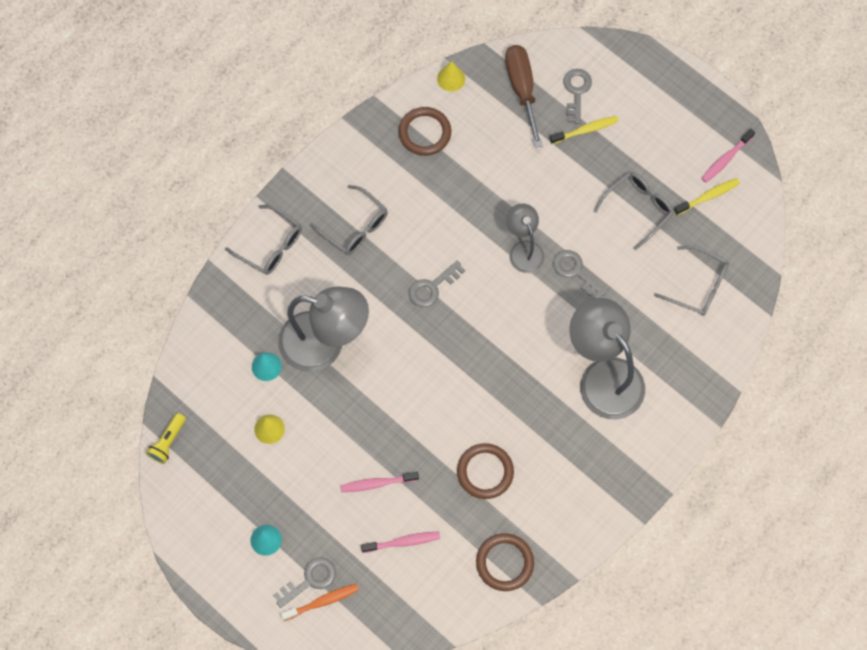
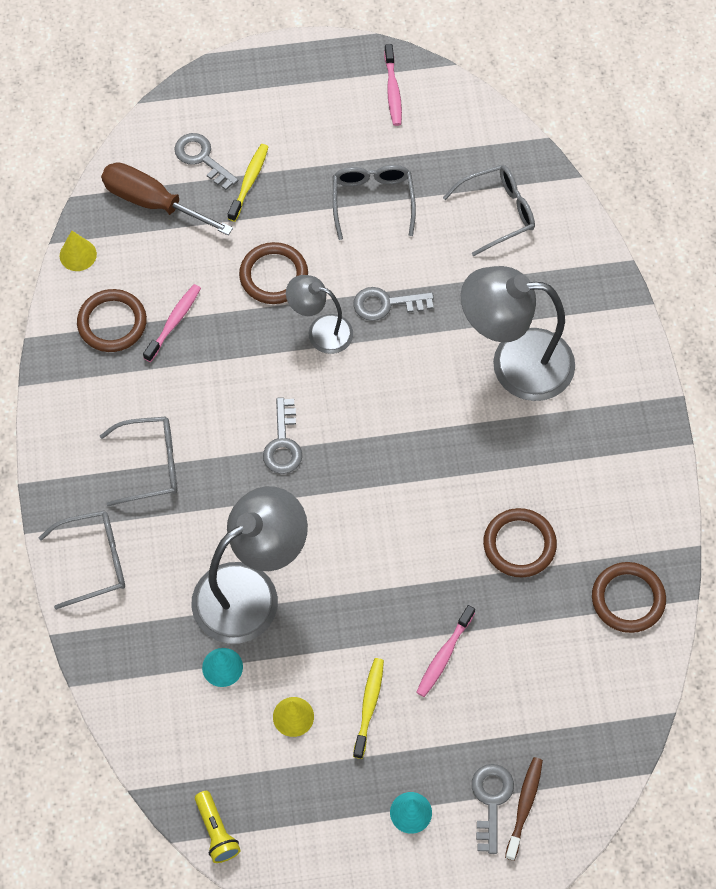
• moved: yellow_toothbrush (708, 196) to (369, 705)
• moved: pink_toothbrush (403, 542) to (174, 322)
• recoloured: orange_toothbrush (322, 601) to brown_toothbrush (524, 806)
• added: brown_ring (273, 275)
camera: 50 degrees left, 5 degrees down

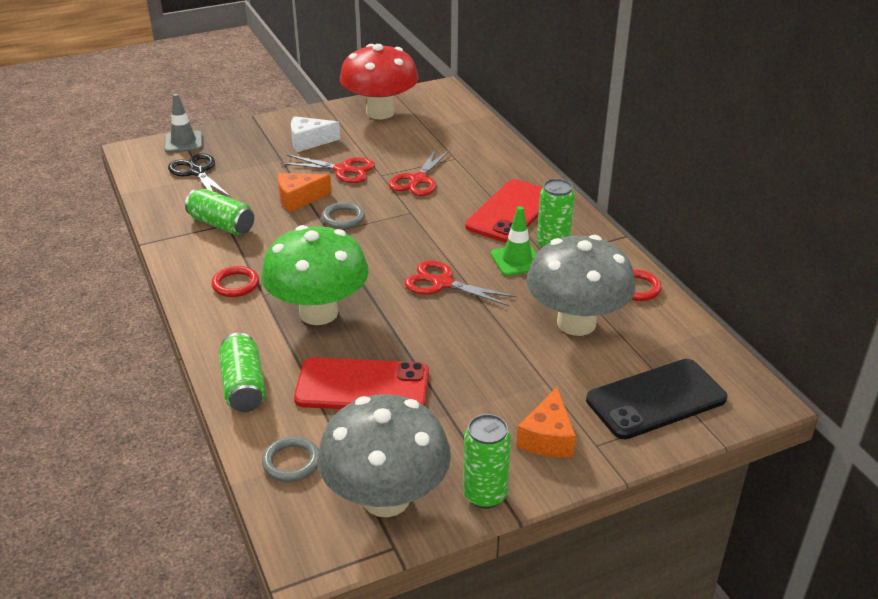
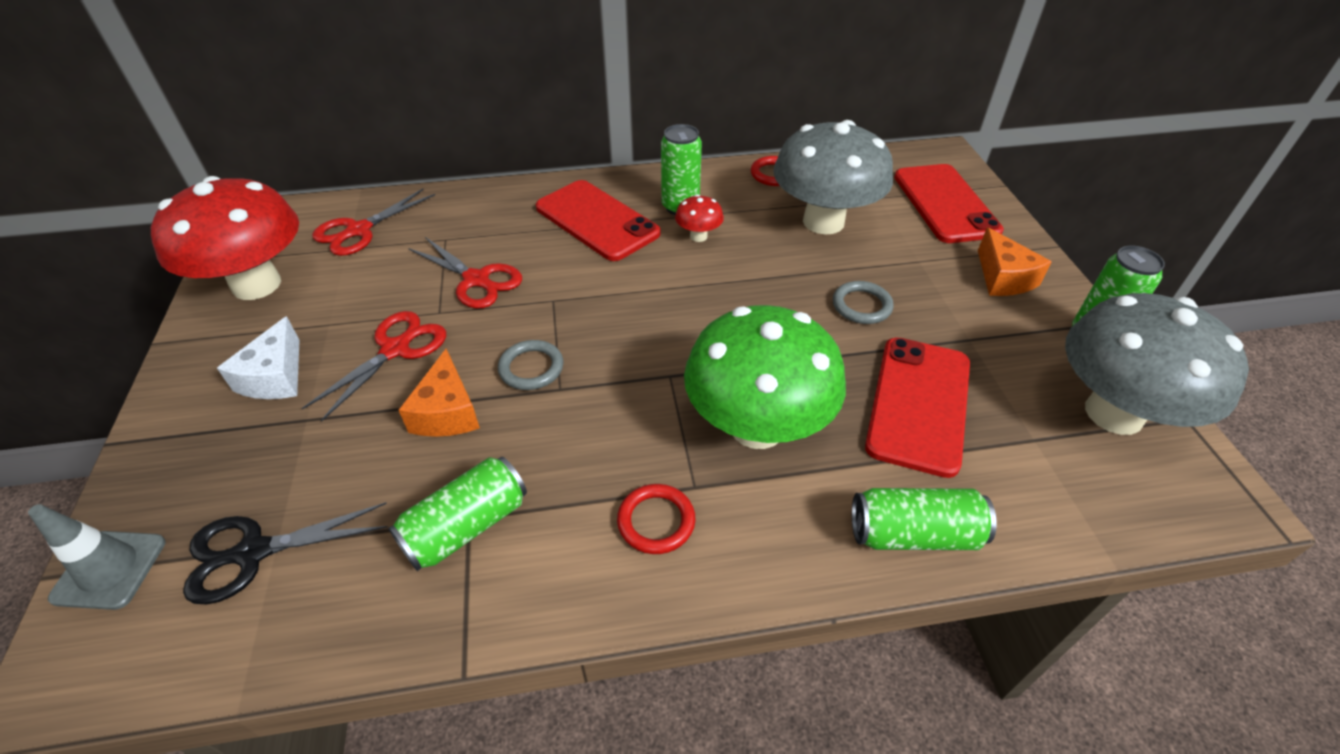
• replaced: green_traffic_cone (517, 260) to red_mushroom (698, 236)
• moved: red_scissors (442, 283) to (358, 231)
• recoloured: black_phone (656, 399) to red_phone (945, 203)
• turned: orange_cheese (548, 437) = (1003, 278) 45 degrees clockwise
• moved: grey_ring (291, 462) to (861, 306)
camera: 75 degrees left, 10 degrees up

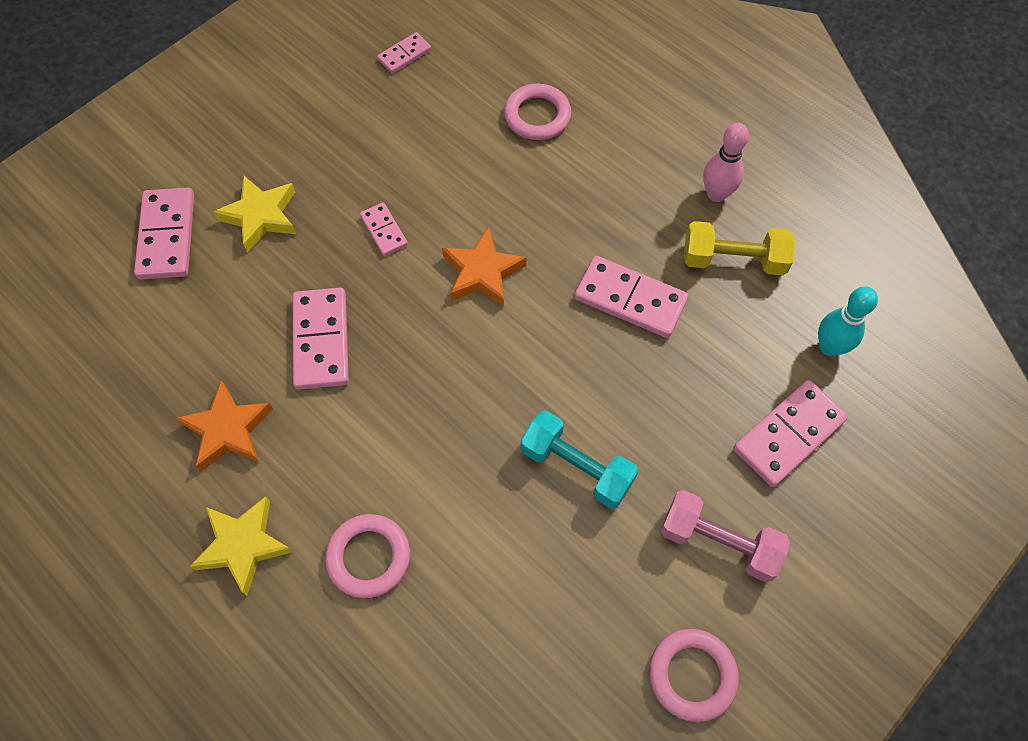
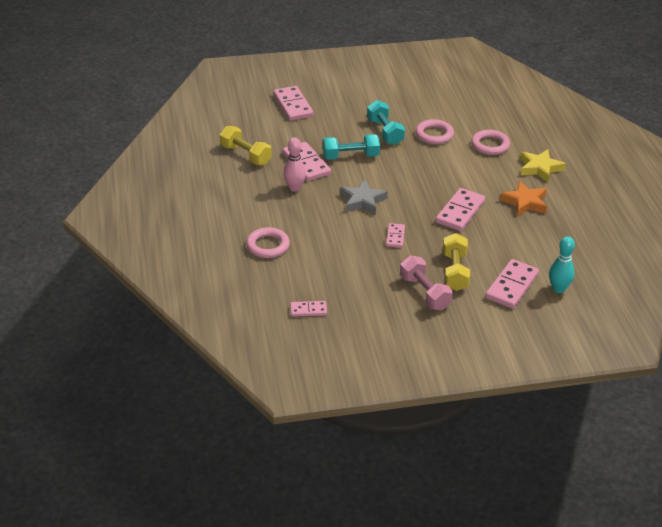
• moved: pink_bowling_pin (716, 194) to (294, 188)
• replaced: yellow_star (261, 216) to yellow_dumbbell (454, 272)
• recoloured: orange_star (482, 272) to grey_star (362, 201)
• moved: turquoise_bowling_pin (829, 347) to (558, 289)
• turned: pink_domino (788, 434) = (293, 105) 75 degrees clockwise
• moved: pink_dumbbell (718, 542) to (424, 293)
• moved: pink_ring (692, 675) to (434, 135)
• added: turquoise_dumbbell (350, 156)
camera: 145 degrees left, 25 degrees down

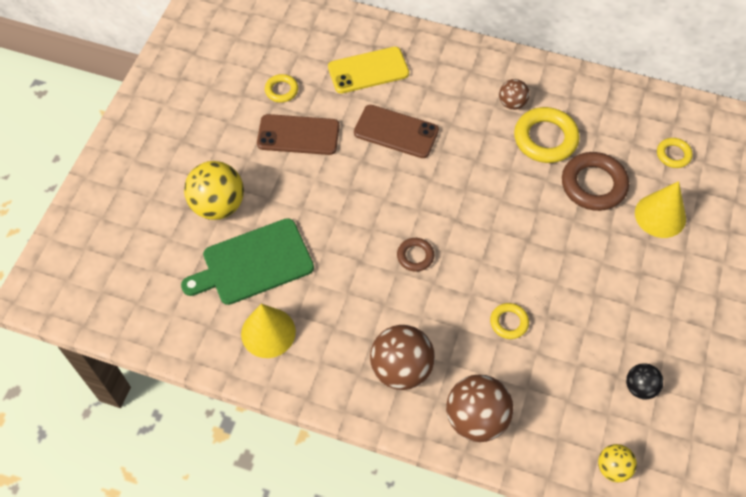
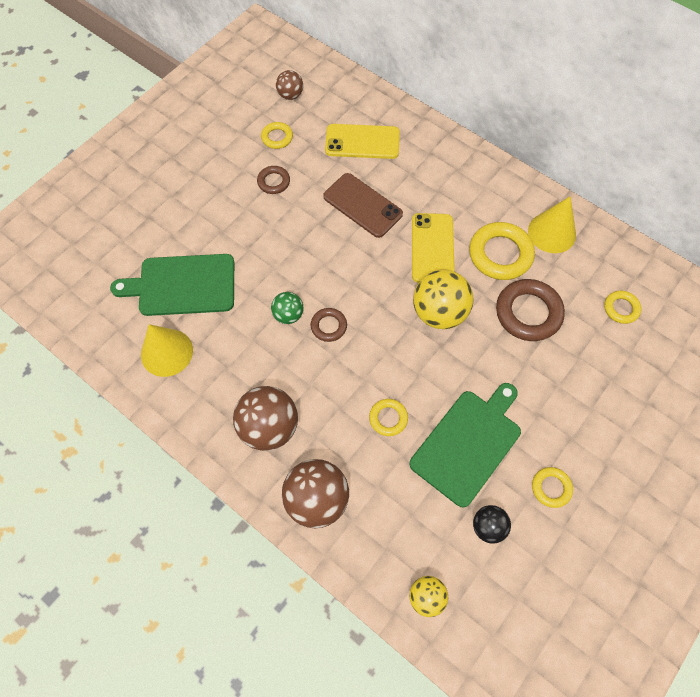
• moved: brown_ball (512, 103) to (290, 95)
• replaced: brown_phone (298, 135) to brown_ring (273, 182)
• moved: yellow_ball (218, 205) to (439, 312)
• moved: yellow_cone (660, 215) to (552, 232)
• added: yellow_phone (432, 248)
• added: green_ball (288, 315)
• added: green_cutting_board (468, 443)
• added: yellow_ring (551, 488)
camera: 20 degrees right, 5 degrees up

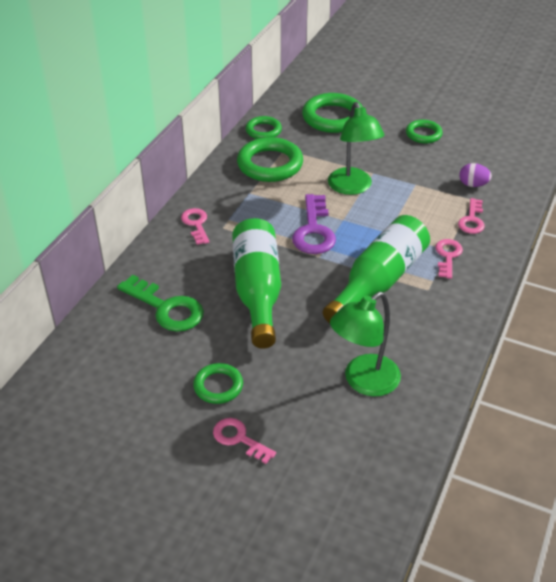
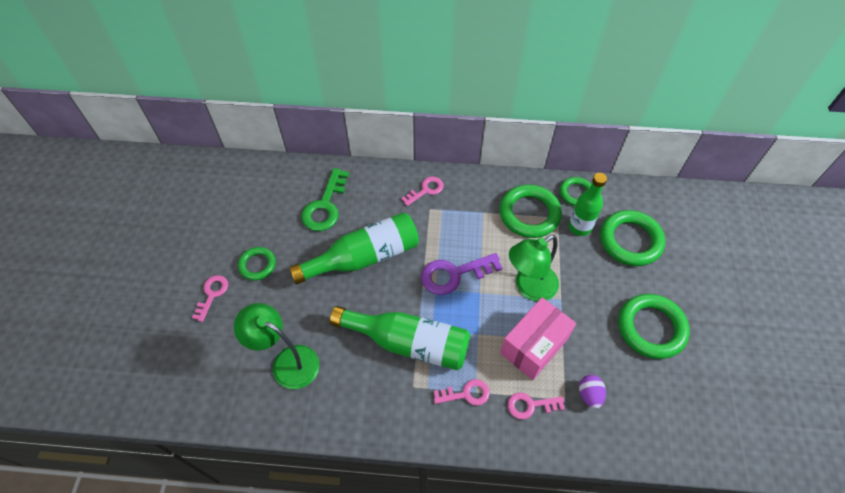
• resized: green_ring (423, 134) = (651, 328) x1.74
• added: green_bottle (580, 227)
• added: pink_box (534, 346)
camera: 70 degrees right, 15 degrees up

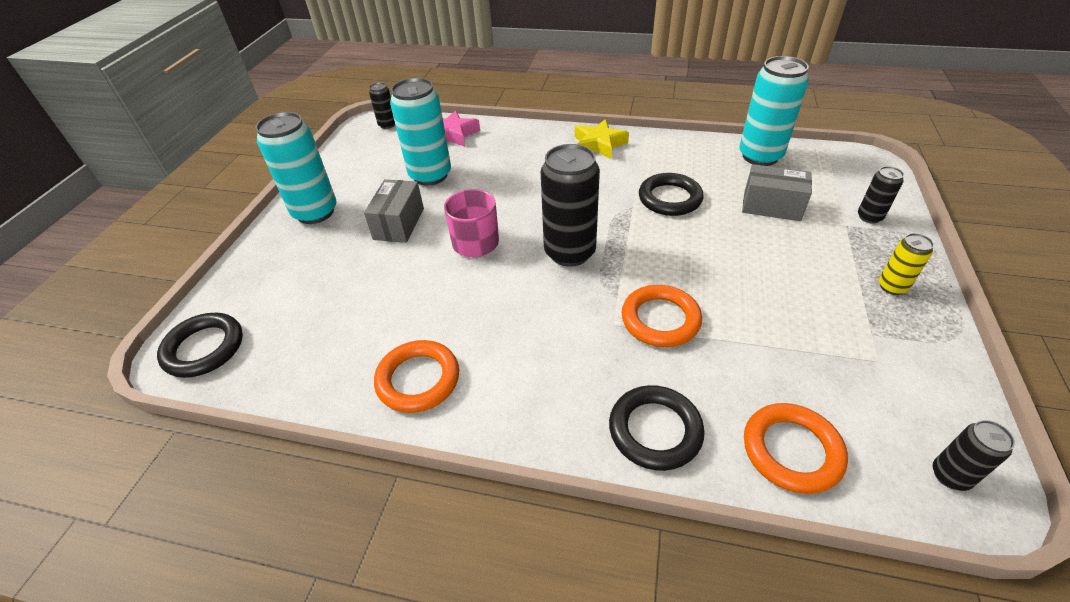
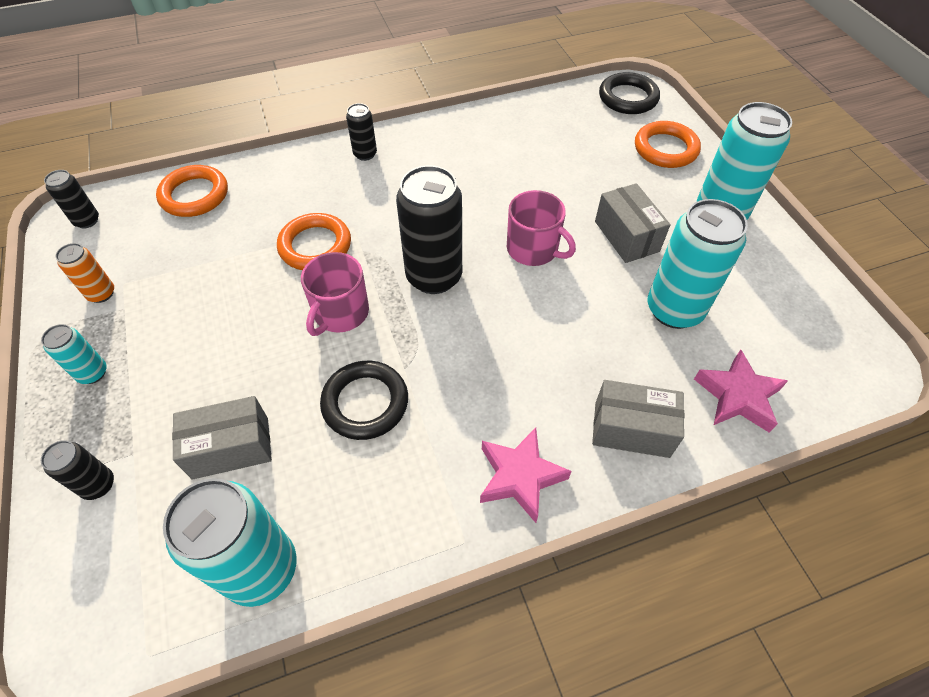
• moved: black_can (387, 125) to (365, 154)
• recoloured: yellow_star (599, 144) to pink_star (519, 477)
• recoloured: yellow_can (892, 287) to turquoise_can (92, 373)
• moved: orange_ring (418, 379) to (665, 149)
• removed: black_ring (655, 430)
• added: orange_can (101, 294)
• added: pink_mug (340, 313)
• added: grey_box (631, 429)
camera: 145 degrees right, 10 degrees up

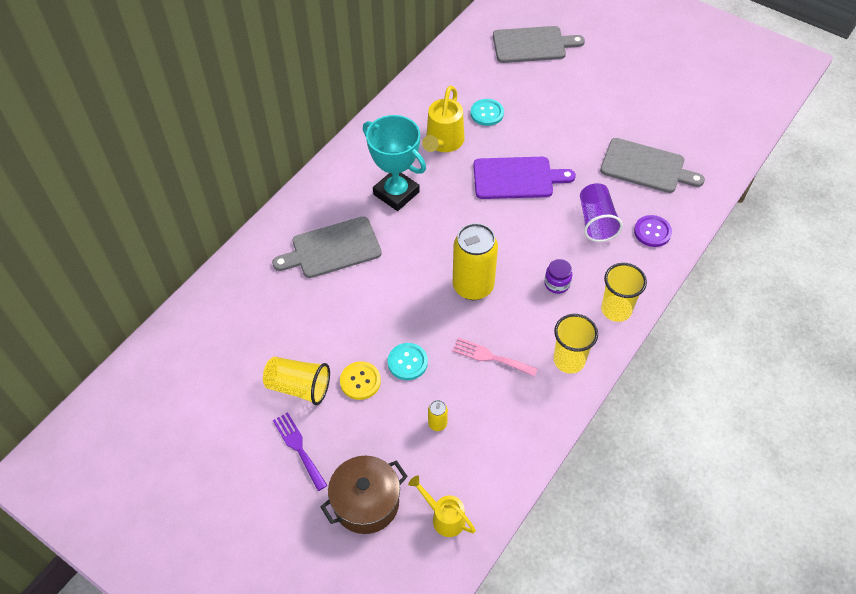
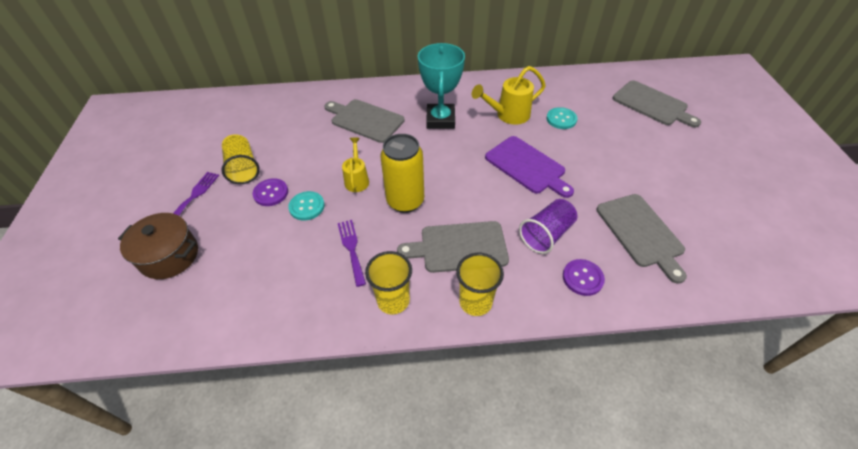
• replaced: purple_jar (557, 284) to grey_cutting_board (459, 247)
• recoloured: pink_fork (490, 357) to purple_fork (351, 249)
• recoloured: yellow_button (360, 381) to purple_button (271, 193)
• removed: yellow_can (437, 424)
• moved: yellow_watering_can (444, 517) to (357, 179)
camera: 50 degrees right, 5 degrees down

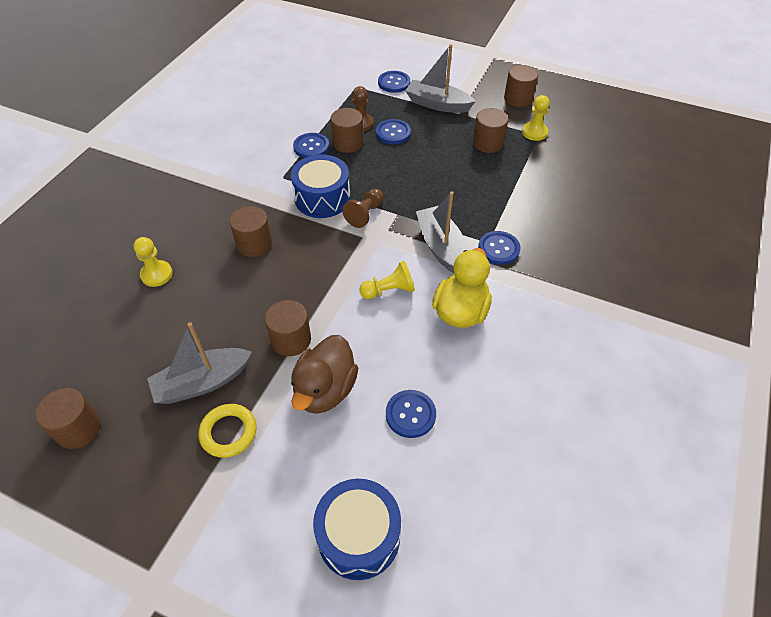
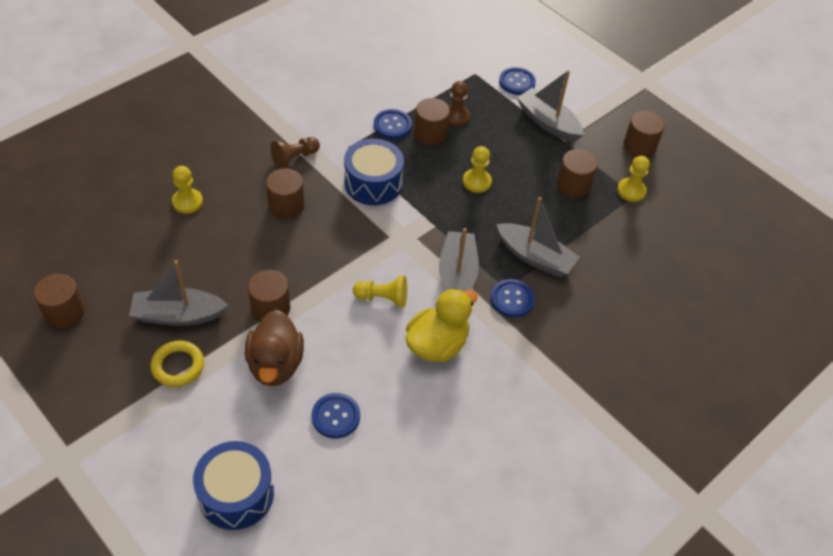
• removed: blue_button (393, 133)
• moved: brown_pawn (365, 214) to (295, 158)
• turned: brown_duck (325, 390) = (275, 364) 45 degrees counterclockwise
• added: yellow_pawn (476, 182)
• added: grey_boat (535, 257)
camera: 20 degrees right, 0 degrees up

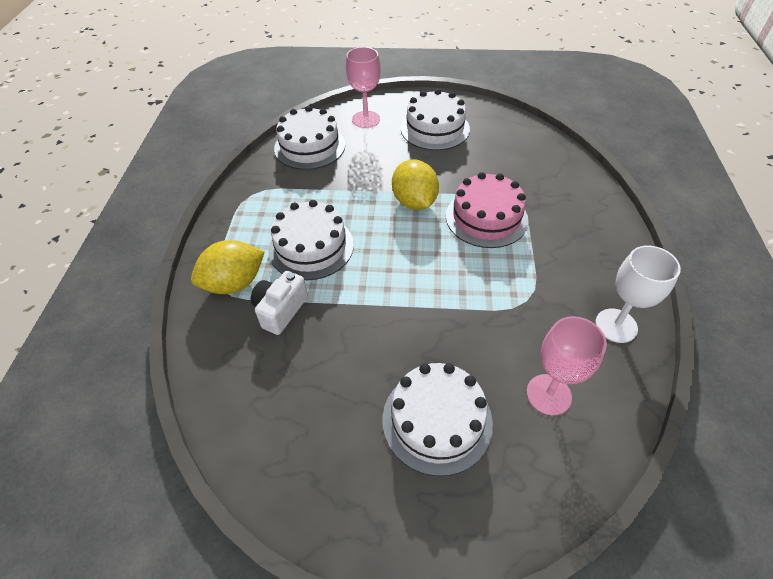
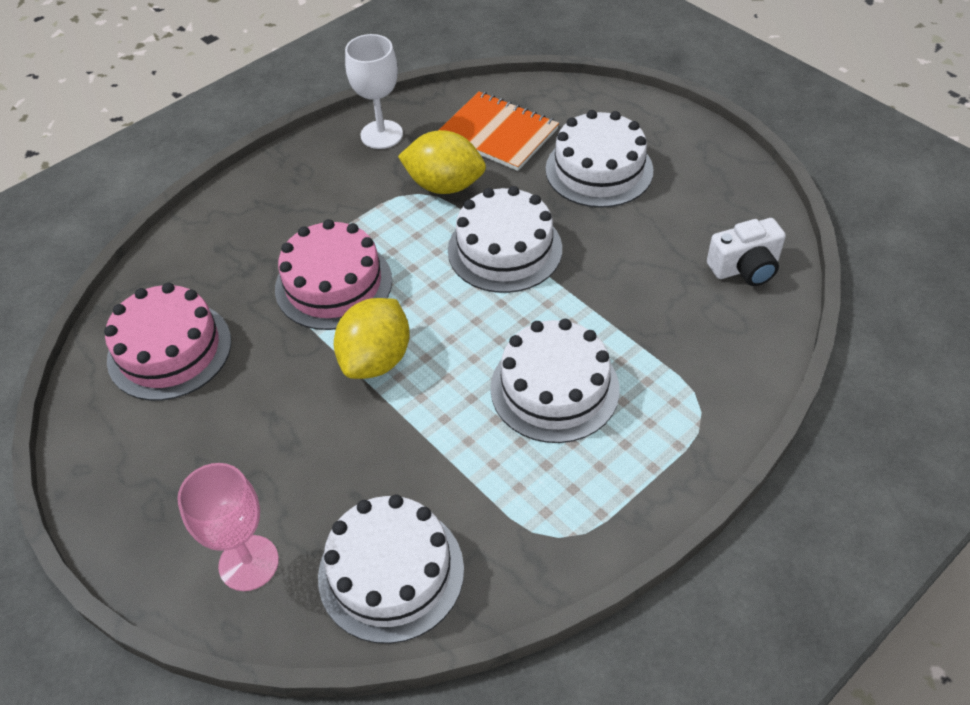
• moved: white_cake (435, 128) to (505, 249)
• moved: yellow_lemon (234, 283) to (444, 185)
• moved: white_camera (280, 310) to (745, 268)
• replaced: pink_goblet (548, 394) to orange_notebook (498, 133)
• added: pink_cake (169, 350)
camera: 135 degrees left, 0 degrees up

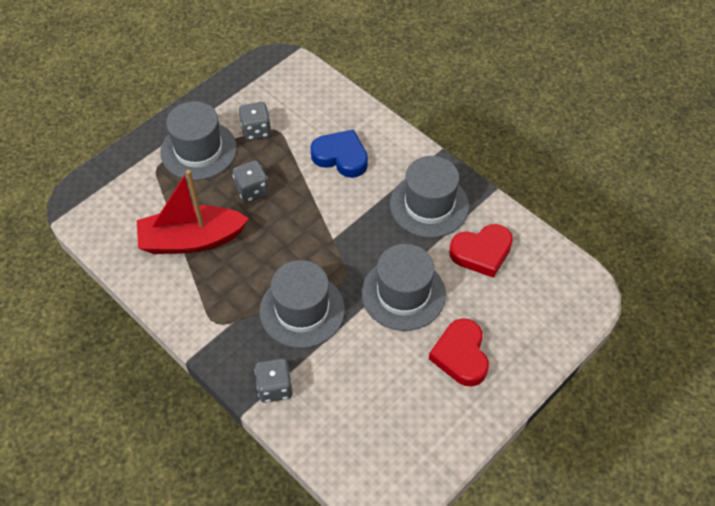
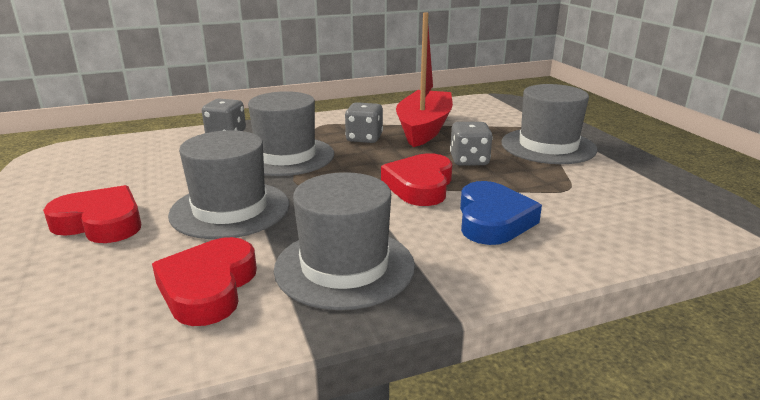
• moved: grey_dice (256, 130) to (364, 138)
• turned: blue_heart (341, 157) = (493, 220) 45 degrees counterclockwise
• added: red_heart (420, 186)
camera: 115 degrees right, 30 degrees down

